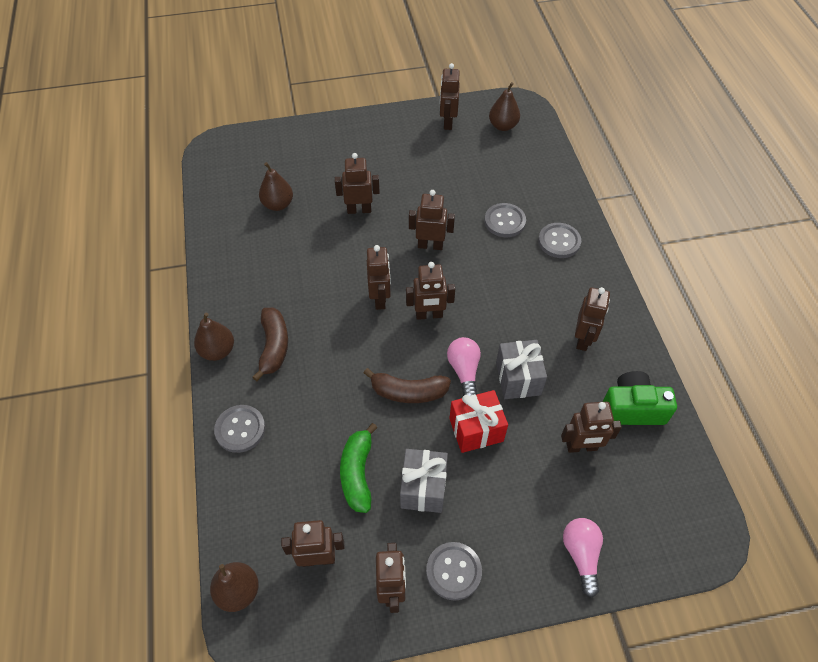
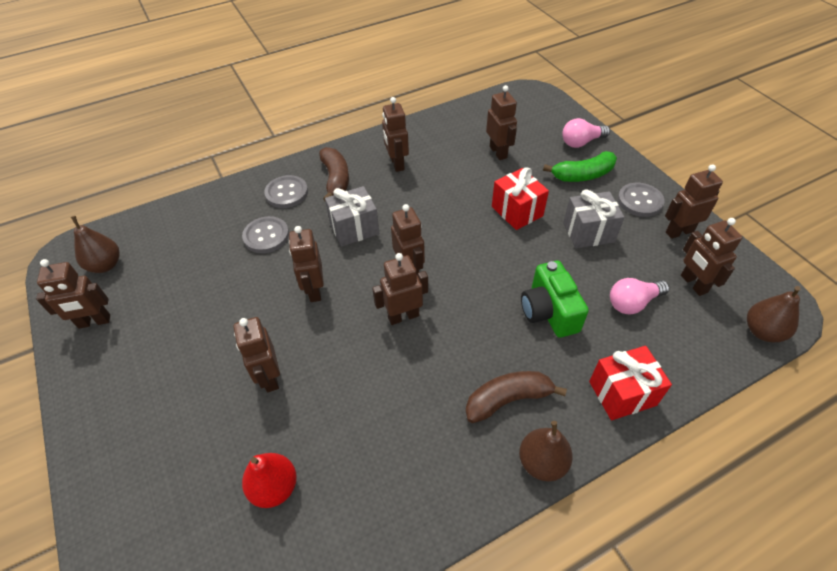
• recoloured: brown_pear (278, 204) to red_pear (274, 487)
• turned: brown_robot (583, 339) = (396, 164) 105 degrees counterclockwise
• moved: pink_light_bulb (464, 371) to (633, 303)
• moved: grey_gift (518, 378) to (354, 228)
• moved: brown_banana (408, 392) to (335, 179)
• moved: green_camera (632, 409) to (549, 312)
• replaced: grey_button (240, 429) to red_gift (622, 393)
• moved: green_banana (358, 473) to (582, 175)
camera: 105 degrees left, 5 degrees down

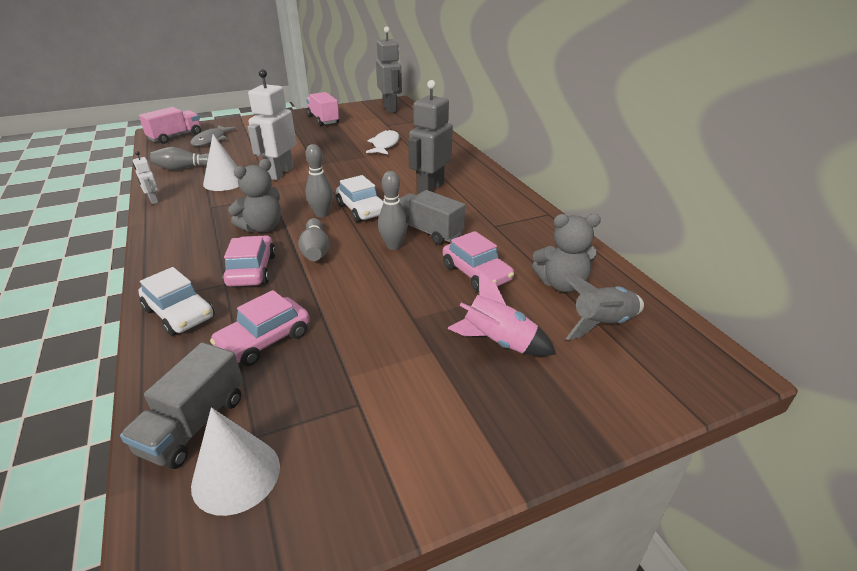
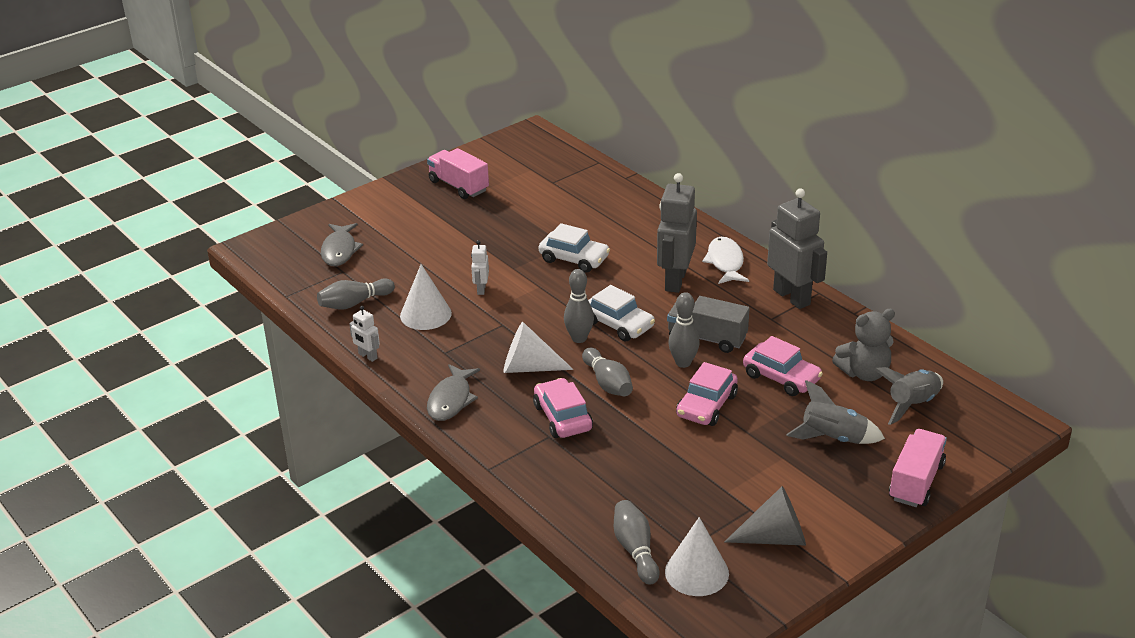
• moved: grey_robot (390, 109) to (792, 297)
• resized: white_robot (280, 173) = (481, 289) x0.47
• moved: pink_truck (175, 136) to (916, 482)
• moved: white_fish (385, 145) to (725, 262)
• replaced: grey_teddy_bear (262, 227) to white_cone (528, 367)
• moved: white_car (179, 313) to (574, 259)
• recoloured: pink_rocket (498, 342) to grey_rocket (833, 438)
• moved: pink_car (264, 340) to (706, 405)
• replaced: grey_truck (194, 424) to grey_bowling_pin (635, 550)
• added: grey_fish (451, 400)
• added: grey_cone (775, 537)
camera: 15 degrees left, 0 degrees up

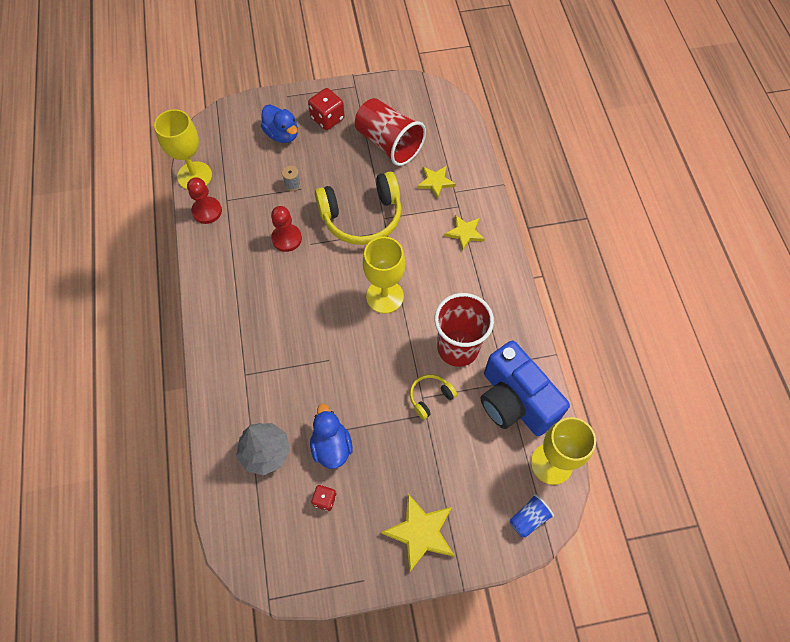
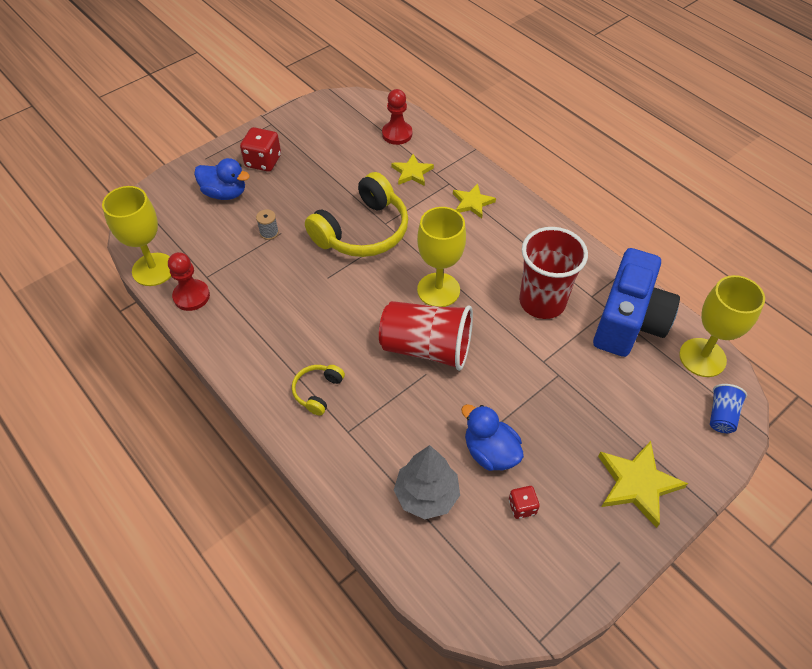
• moved: red_cup (389, 143) to (426, 348)
• moved: red_pawn (286, 238) to (397, 134)
• turned: blue_camera (514, 401) = (628, 321) 90 degrees counterclockwise
• moved: yellow_headphones (430, 397) to (318, 391)
camera: 30 degrees left, 10 degrees down

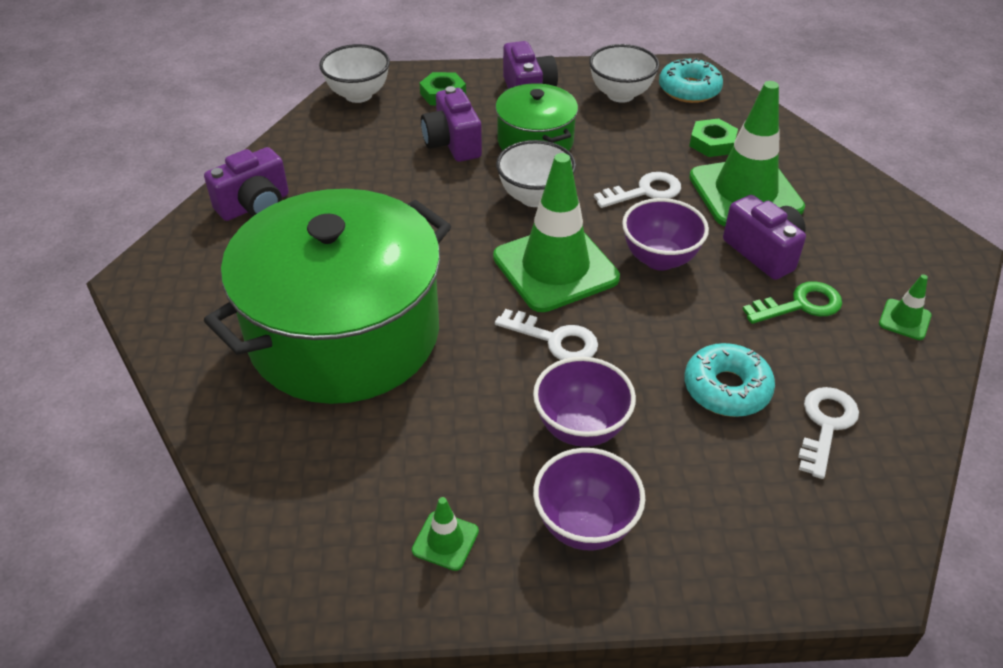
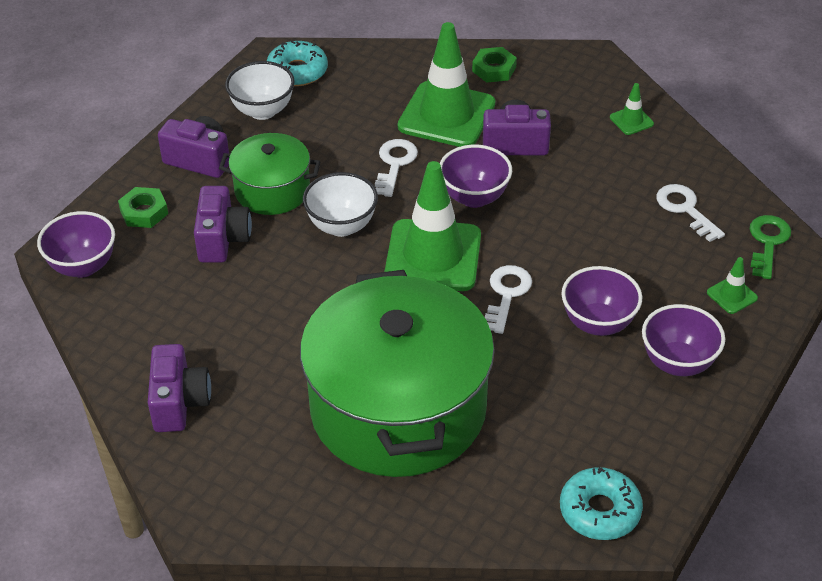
• recoloured: white_bowl (358, 95) to purple_bowl (83, 266)
• turned: purple_camera (452, 143) = (222, 239) 105 degrees counterclockwise
• moved: green_nut (712, 143) to (494, 69)
• moved: green_key (800, 305) to (767, 242)
• turned: white_key (555, 340) = (507, 294) 45 degrees counterclockwise
• moved: turquoise_donut (726, 389) to (599, 511)
• moved: green_traffic_cone (445, 541) to (732, 295)
camera: 55 degrees left, 0 degrees up

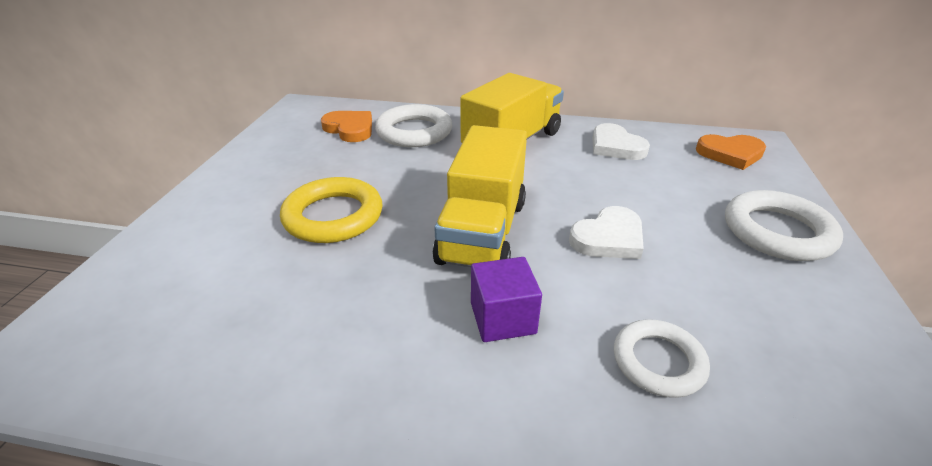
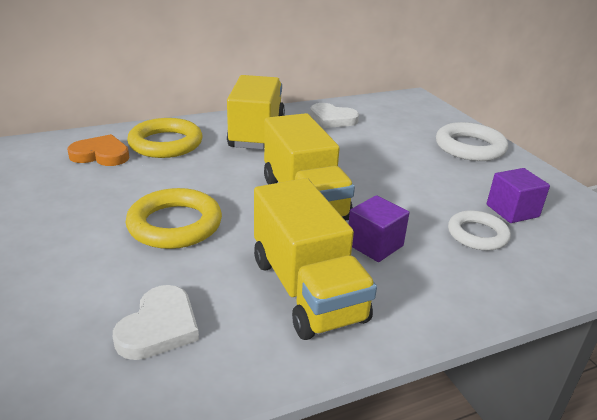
• recoloured: white_ring (414, 132) to yellow_ring (166, 143)
• removed: orange_heart (730, 154)
• moved: white_heart (608, 238) to (159, 327)
• added: purple_cube (512, 211)
• added: yellow_truck (307, 289)
camera: 35 degrees left, 5 degrees down

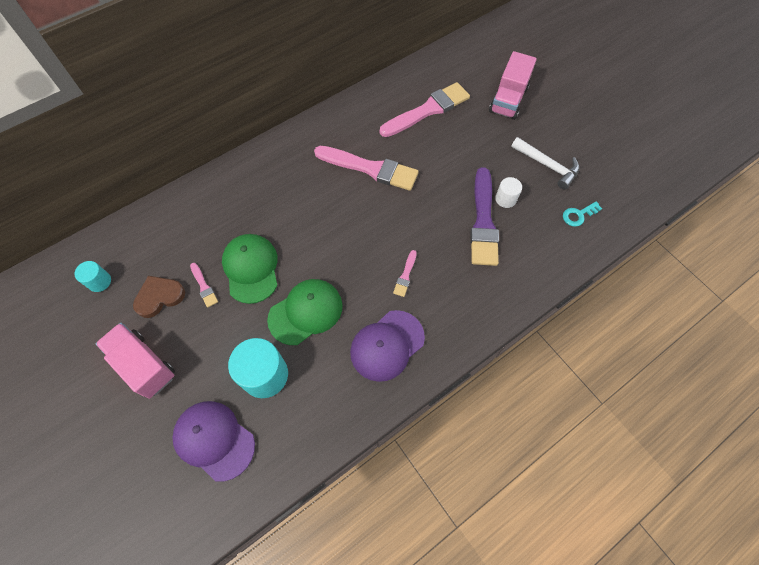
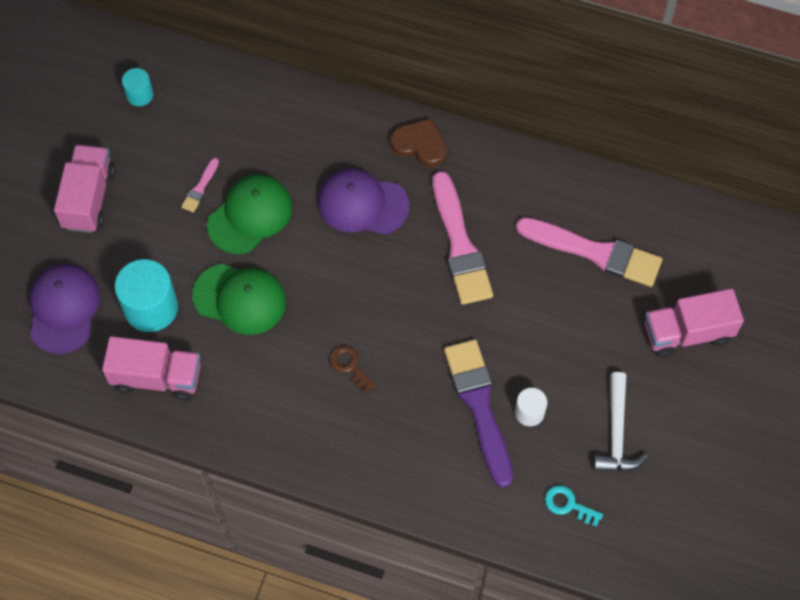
• turned: purple_brush (483, 222) = (479, 405) 105 degrees clockwise
• replaced: pink_brush (405, 275) to brown_key (350, 366)
• moved: brown_heart (159, 297) to (420, 144)
• moved: purple_cap (387, 345) to (362, 204)
• added: pink_truck (157, 377)
camera: 55 degrees right, 0 degrees up

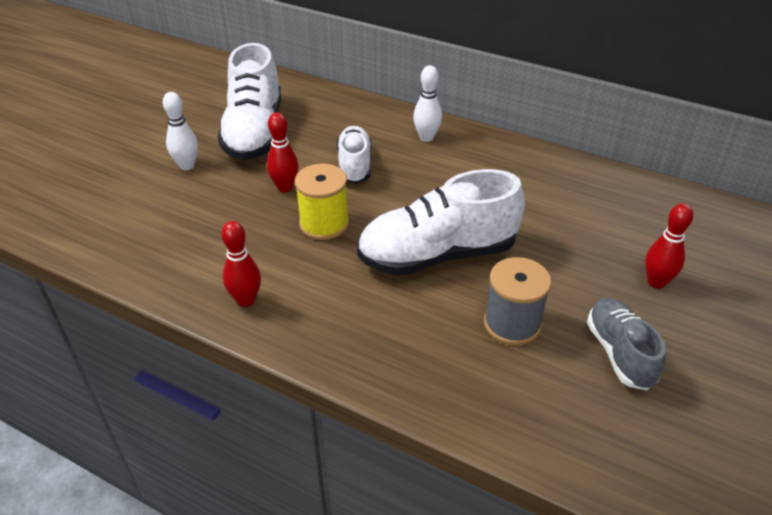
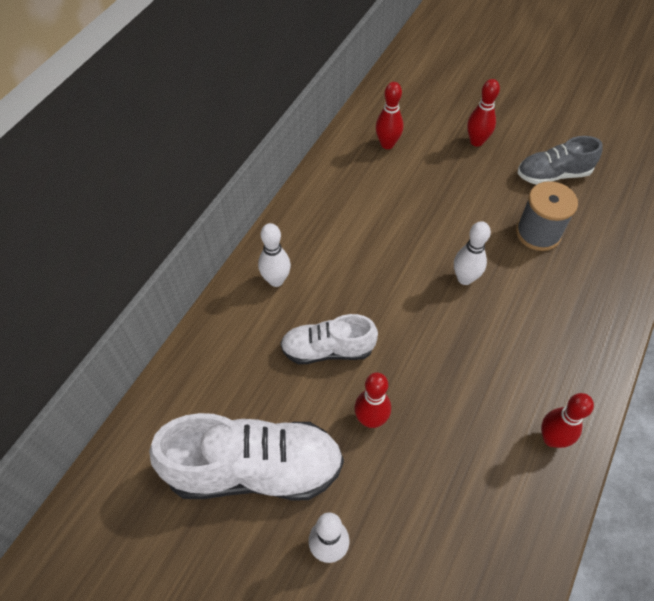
• removed: yellow_spool (324, 224)
• replaced: white_shoe (437, 255) to white_bowling_pin (464, 278)
• added: red_bowling_pin (387, 144)
camera: 90 degrees left, 15 degrees up

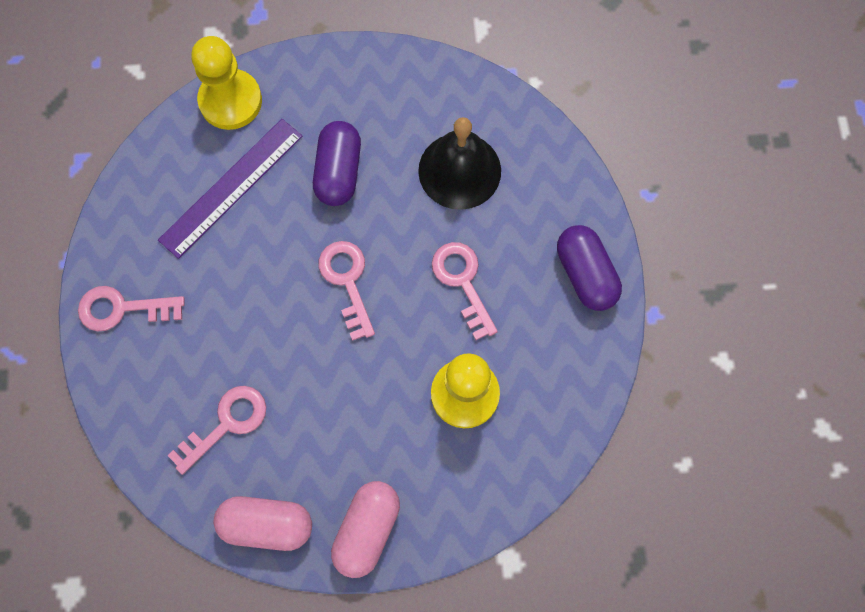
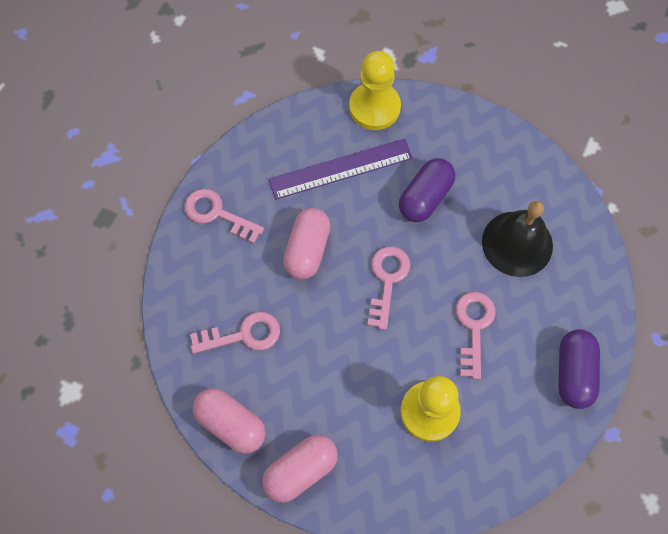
• added: pink_capsule (307, 250)
camera: 30 degrees right, 5 degrees down

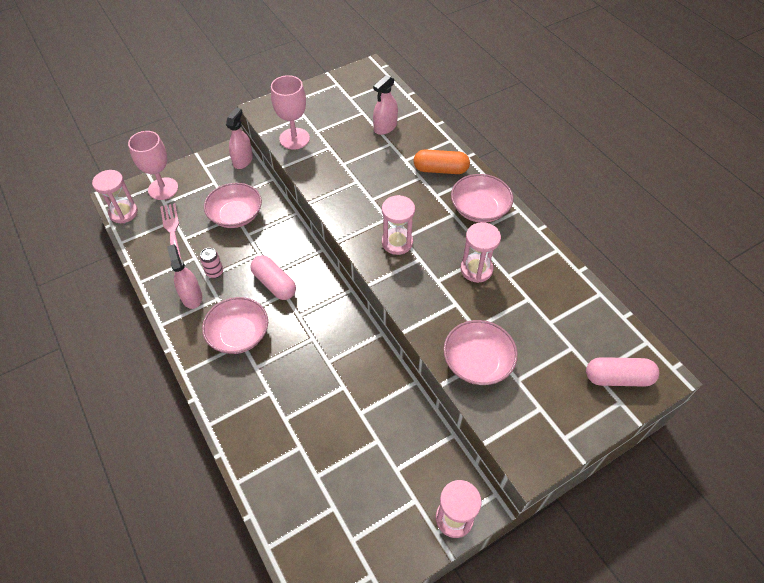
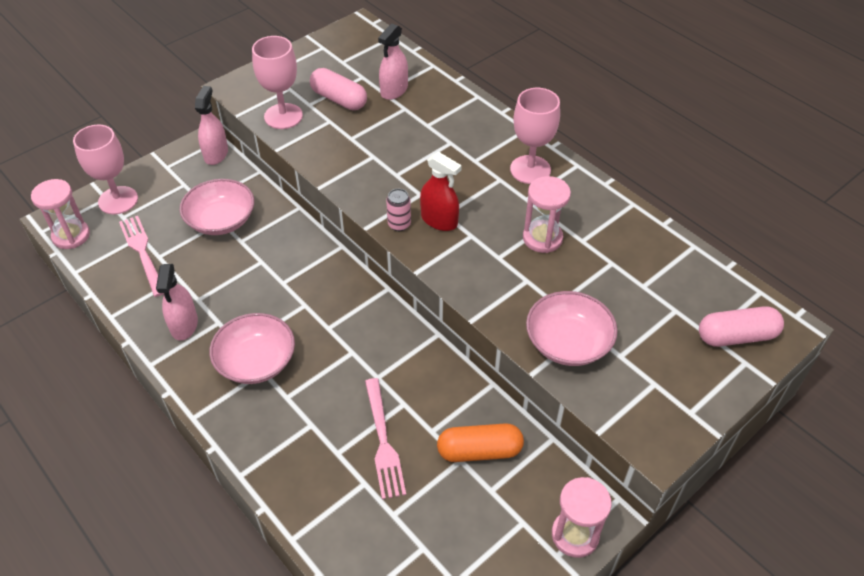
• moved: orange_capsule (440, 170) to (479, 451)
• replaced: pink_bowl (479, 209) to pink_goblet (530, 170)
• replaced: pink_hourglass (397, 242) to red_spray_bottle (439, 220)
• turned: pink_spray_bottle (191, 297) = (184, 325) 150 degrees counterclockwise
• moved: pink_can (215, 272) to (399, 224)
• moved: pink_capsule (274, 284) to (339, 99)
• added: pink_fork (383, 442)
camera: 10 degrees left, 5 degrees down

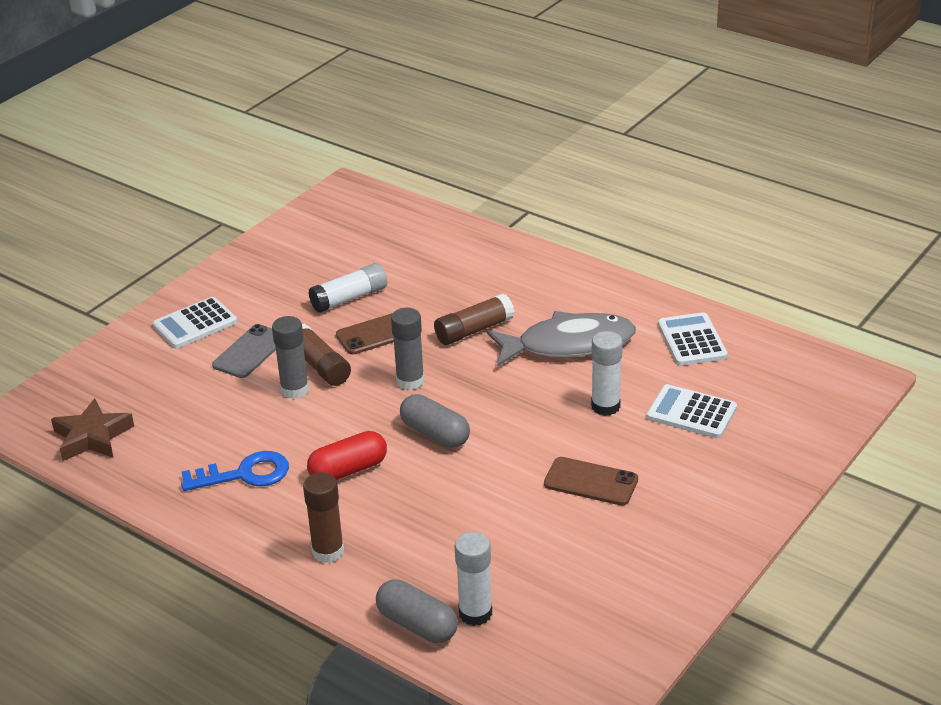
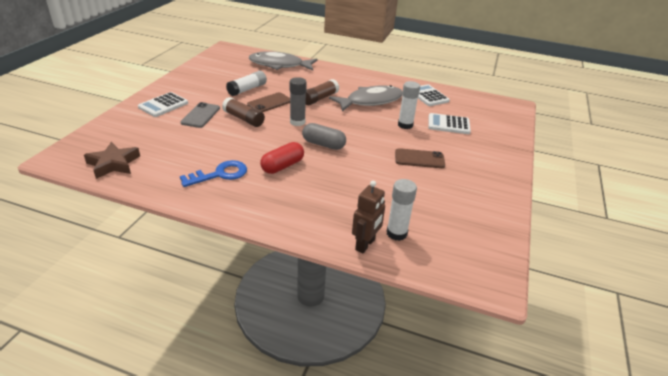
• removed: grey_glue_stick (295, 390)
• removed: brown_glue_stick (328, 551)
• replaced: grey_capsule (417, 624) to brown_robot (365, 244)
• added: grey_fish (279, 65)
camera: 20 degrees left, 0 degrees up

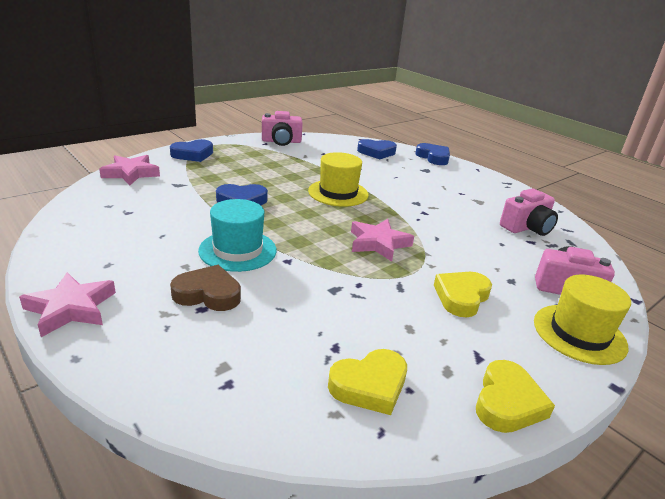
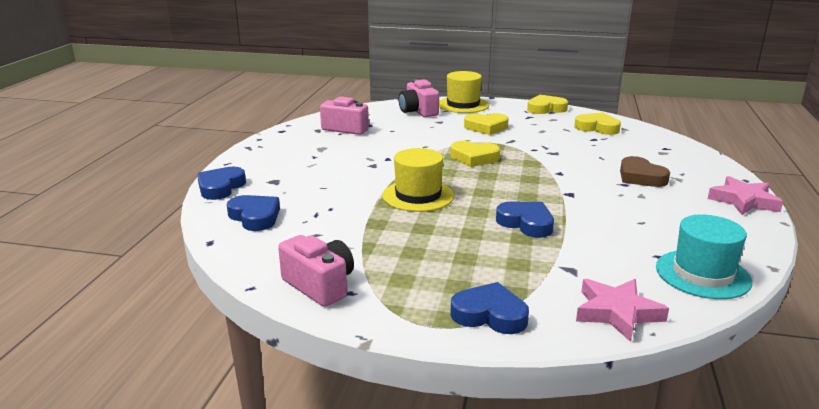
• moved: turquoise_hat (238, 250) to (702, 274)
• replaced: pink_star (378, 243) to yellow_heart (474, 158)
camera: 125 degrees left, 5 degrees down

